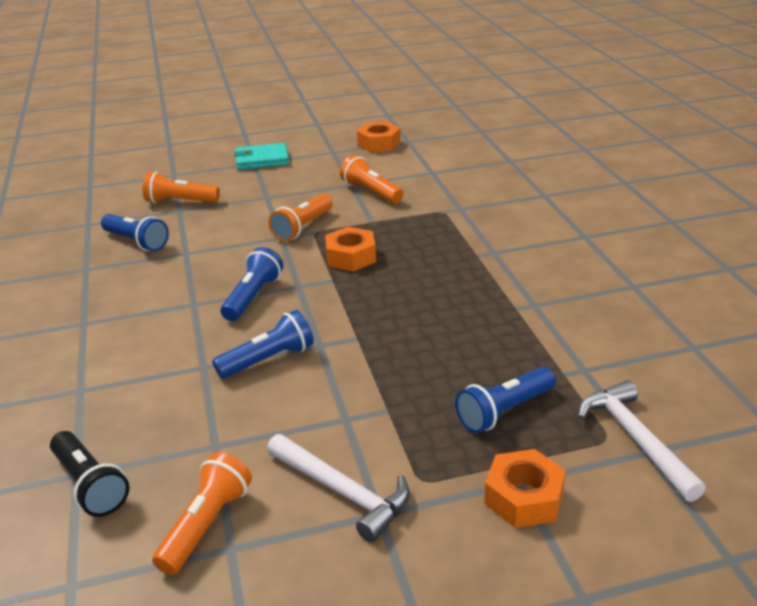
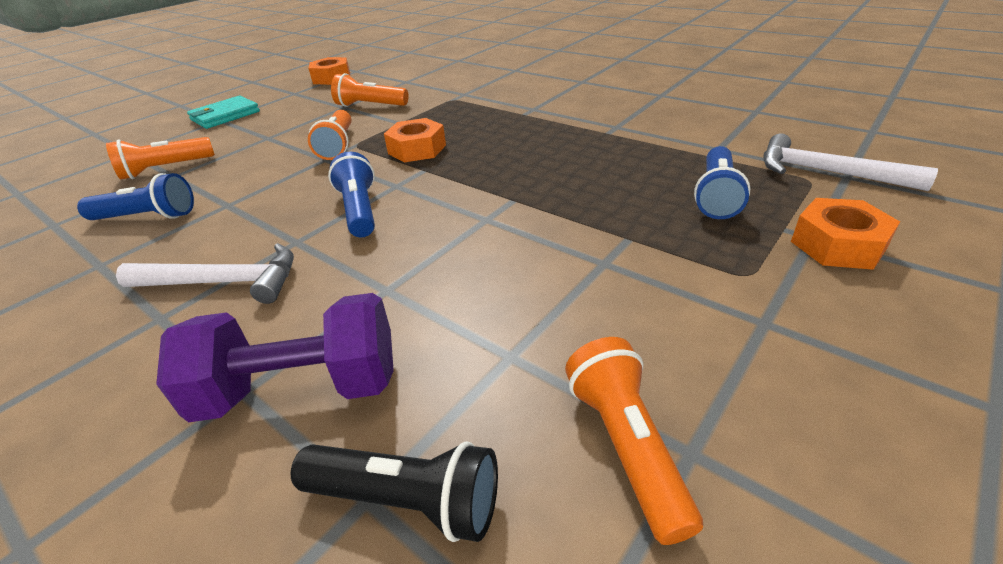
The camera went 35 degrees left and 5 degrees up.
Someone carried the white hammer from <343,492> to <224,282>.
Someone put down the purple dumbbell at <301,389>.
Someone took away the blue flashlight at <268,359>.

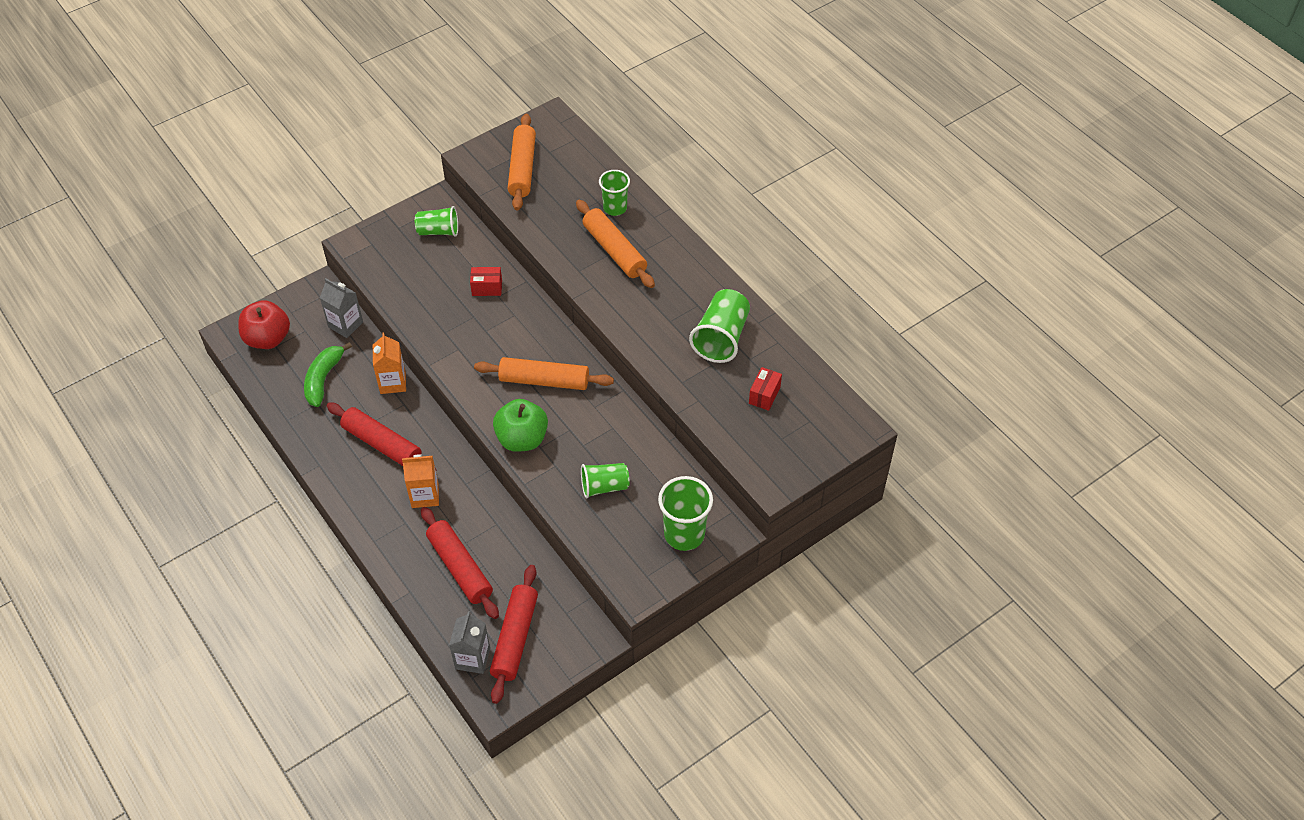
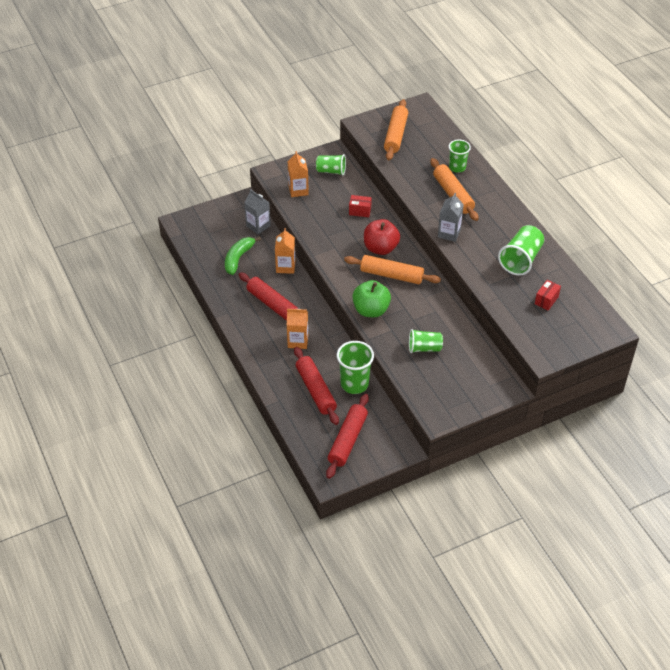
The camera went 10 degrees right and 5 degrees down.
Someone put down the orange carton at <298,190>.
Someone carried the green cup from <684,534> to <354,384>.
Someone carried the red apple from <268,338> to <380,248>.
Someone carried the grey carton from <472,658> to <449,233>.

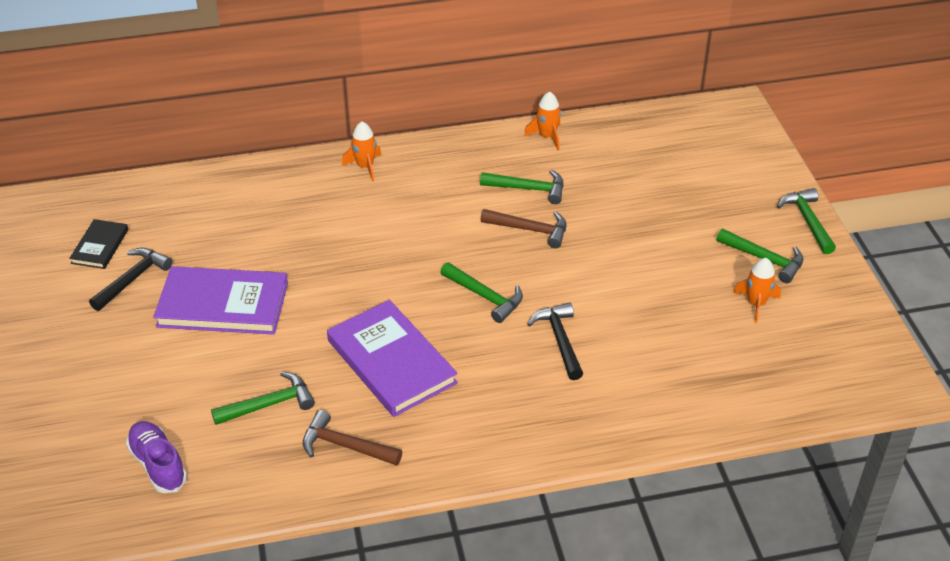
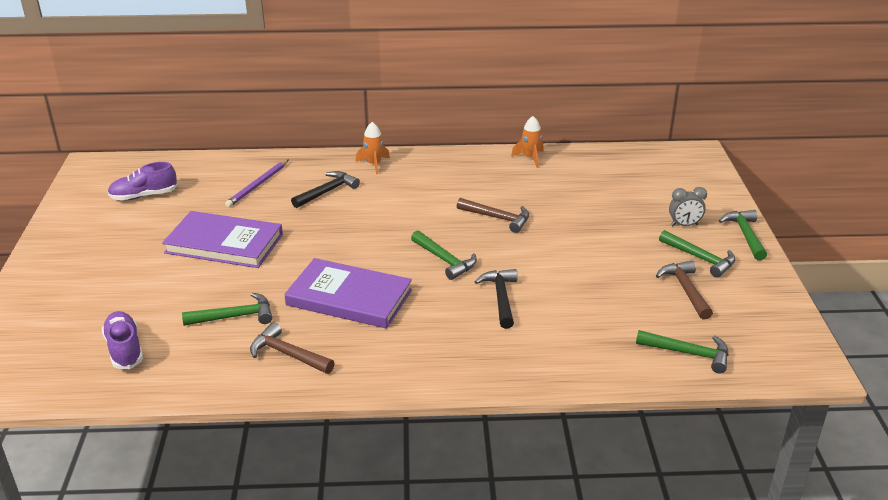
The camera went 10 degrees right and 10 degrees down.
Someone swapped the black book at <100,246> for the purple shoe at <144,196>.
Someone put down the purple pencil at <258,185>.
Someone rotated the purple book at <391,362> by 45 degrees counterclockwise.
Someone carried the black hammer from <132,279> to <327,192>.
Someone carried the green hammer from <528,189> to <688,353>.
Someone swapped the orange rocket at <756,304> for the brown hammer at <685,290>.
Someone put down the grey clock at <684,225>.

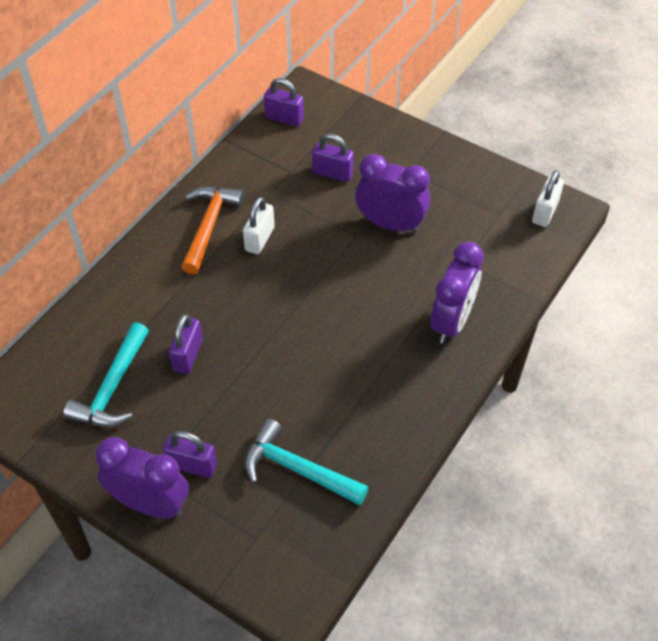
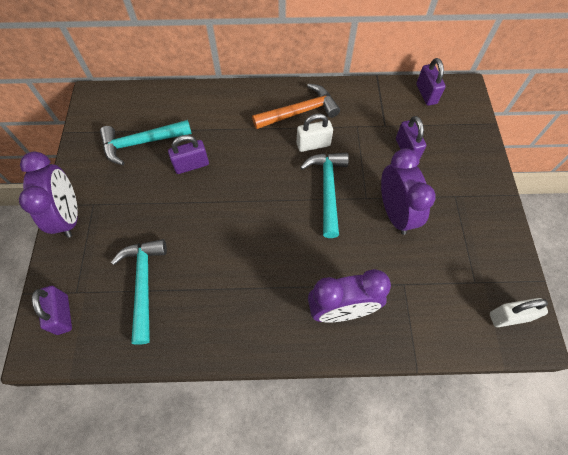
The camera went 55 degrees right and 10 degrees up.
Someone carried the purple padlock from <192,465> to <62,314>.
Someone put down the turquoise hammer at <327,190>.

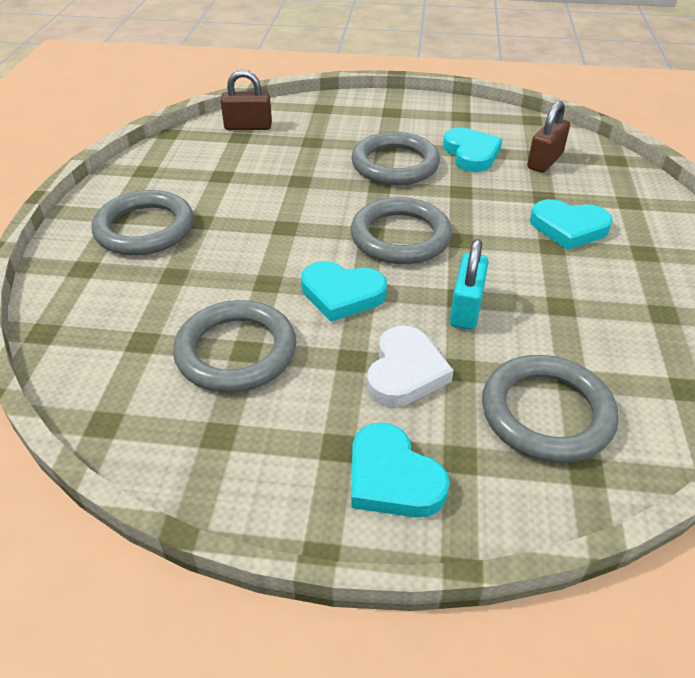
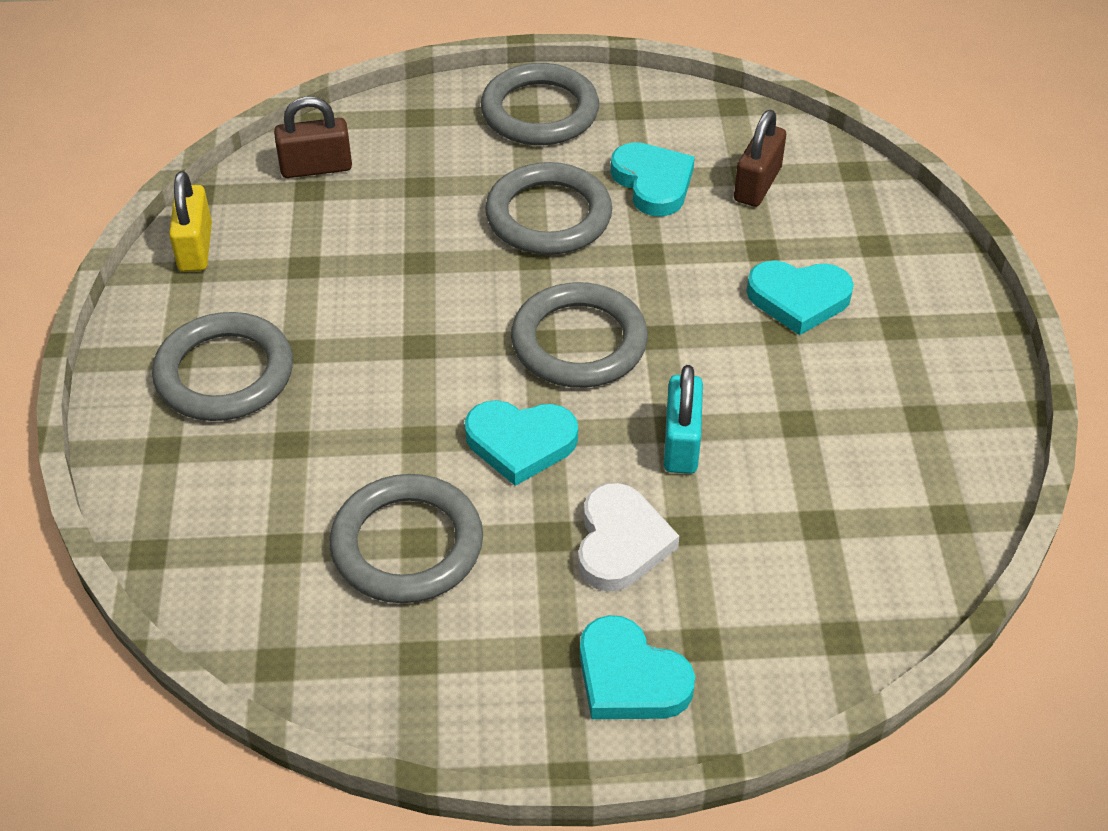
The camera went 10 degrees left and 5 degrees up.
Someone put down the yellow padlock at <195,247>.
Someone carried the grey ring from <546,413> to <540,111>.

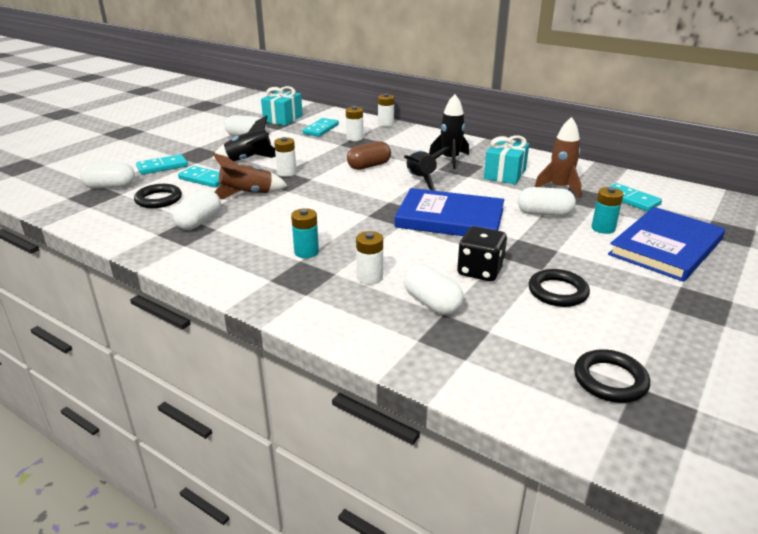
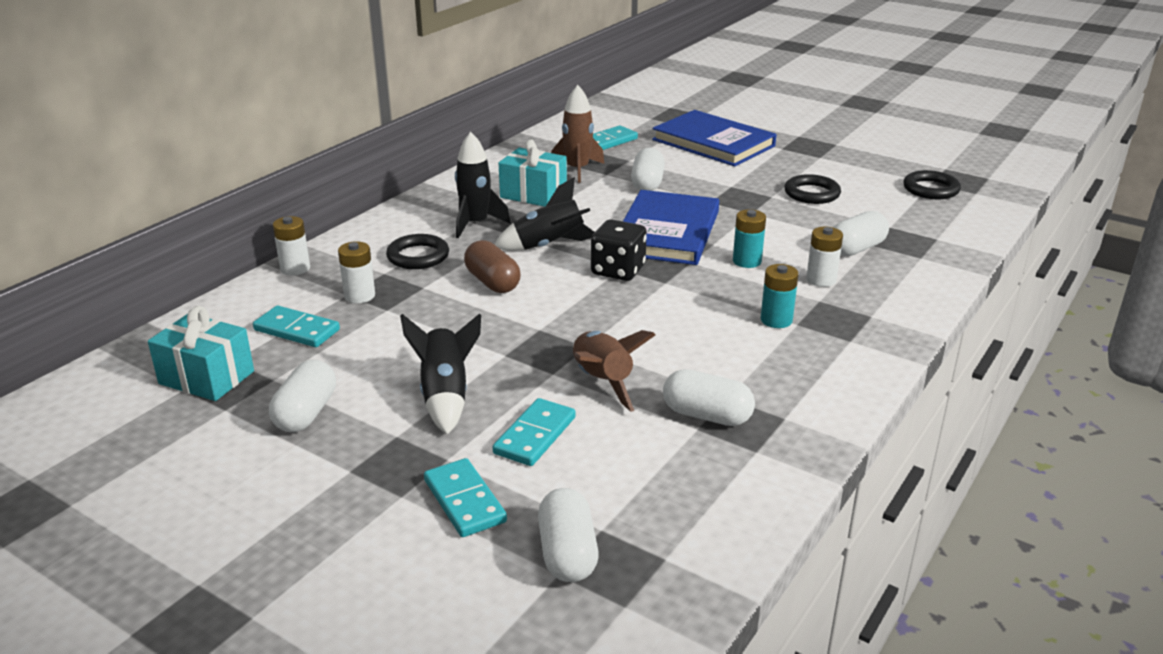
The camera went 90 degrees left and 0 degrees up.
Someone carried the black ring from <158,199> to <418,256>.
Someone carried the black dice from <480,271> to <618,270>.
Someone carried the turquoise battery from <603,228> to <747,261>.
Someone took away the white battery at <286,173>.

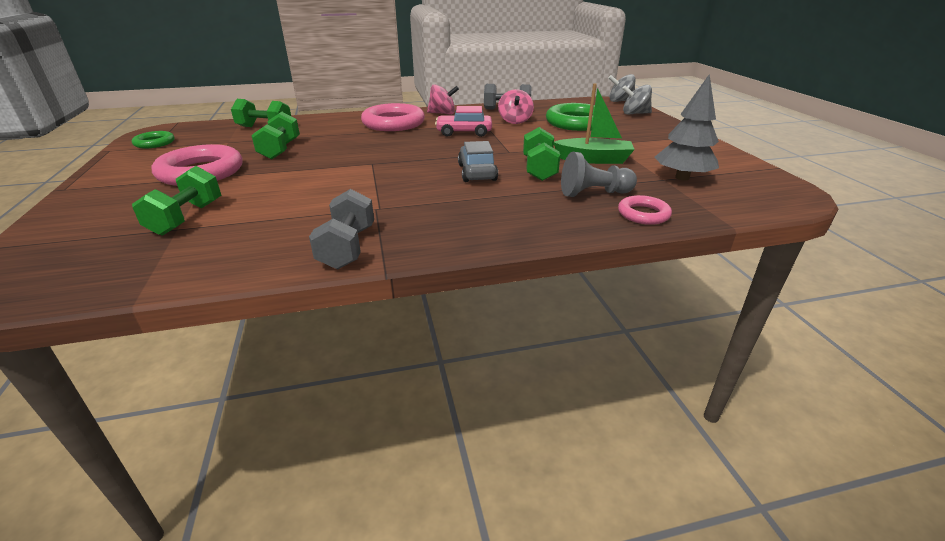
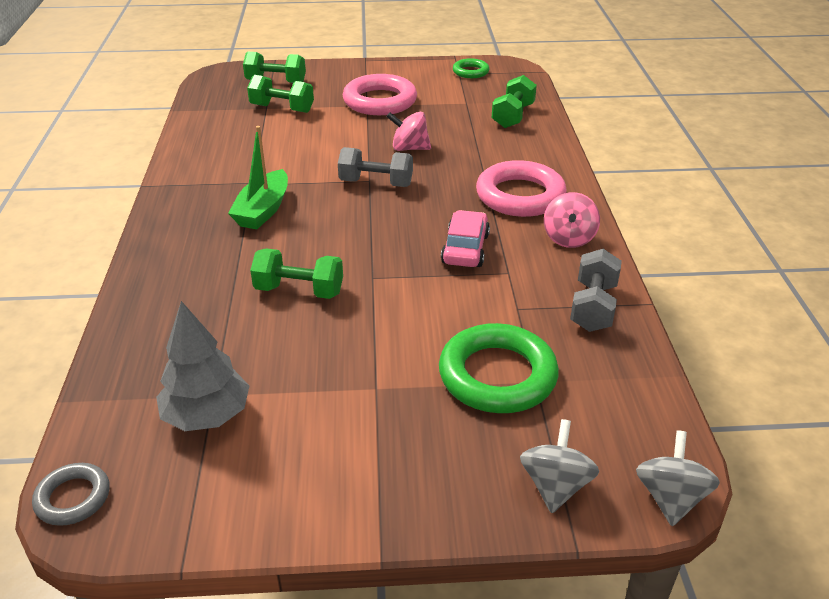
The camera went 100 degrees right and 5 degrees up.
Someone put down the grey ring at <73,498>.
Someone carried the green boat from <593,159> to <263,210>.
Someone carried the green dumbbell from <280,150> to <276,82>.
Someone carried the grey dumbbell from <347,247> to <376,183>.
Someone carried the pink spinning top from <515,121> to <409,148>.
Someone took away the grey car at <477,172>.
Someone took away the grey pawn at <593,193>.
Someone took away the pink ring at <643,214>.

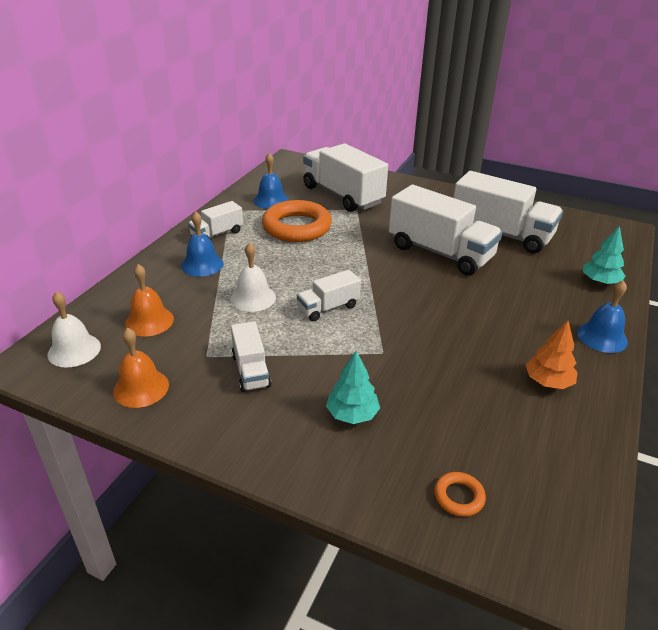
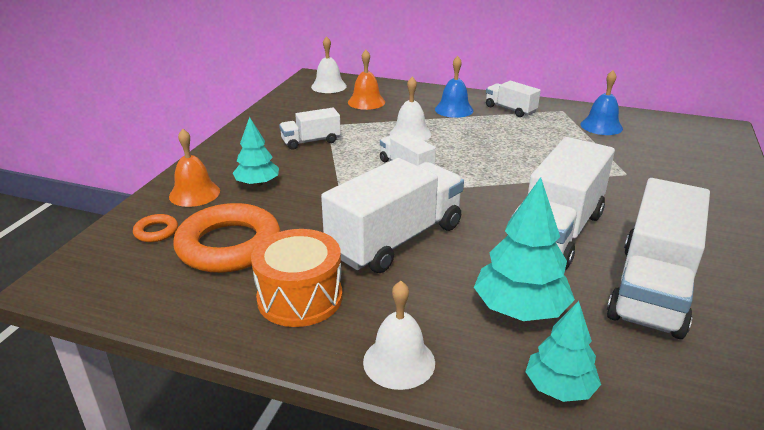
The camera went 85 degrees right and 5 degrees down.
Someone carried the orange bell from <141,388> to <194,193>.
Someone carried the orange ring from <296,227> to <229,245>.
Someone swapped the orange tree at <548,382> for the orange drum at <300,298>.
Someone carried the white truck from <342,195> to <396,239>.
Someone repainted the blue bell at <602,337>, which became the white bell at <399,362>.
Someone put down the turquoise tree at <520,309>.

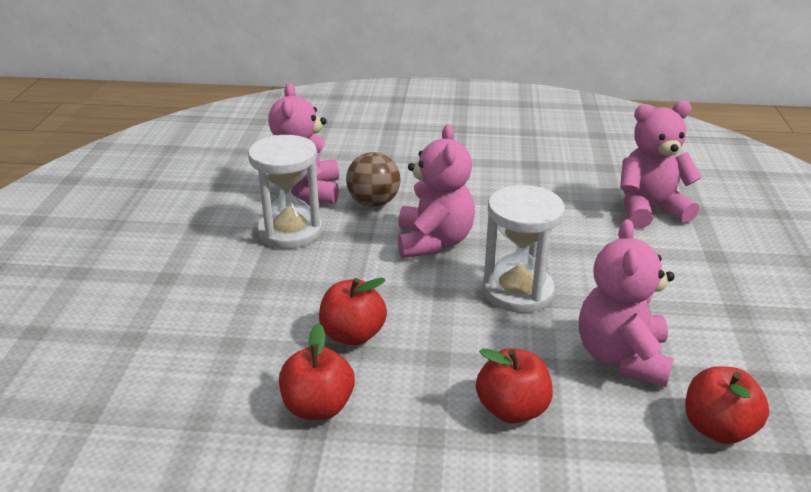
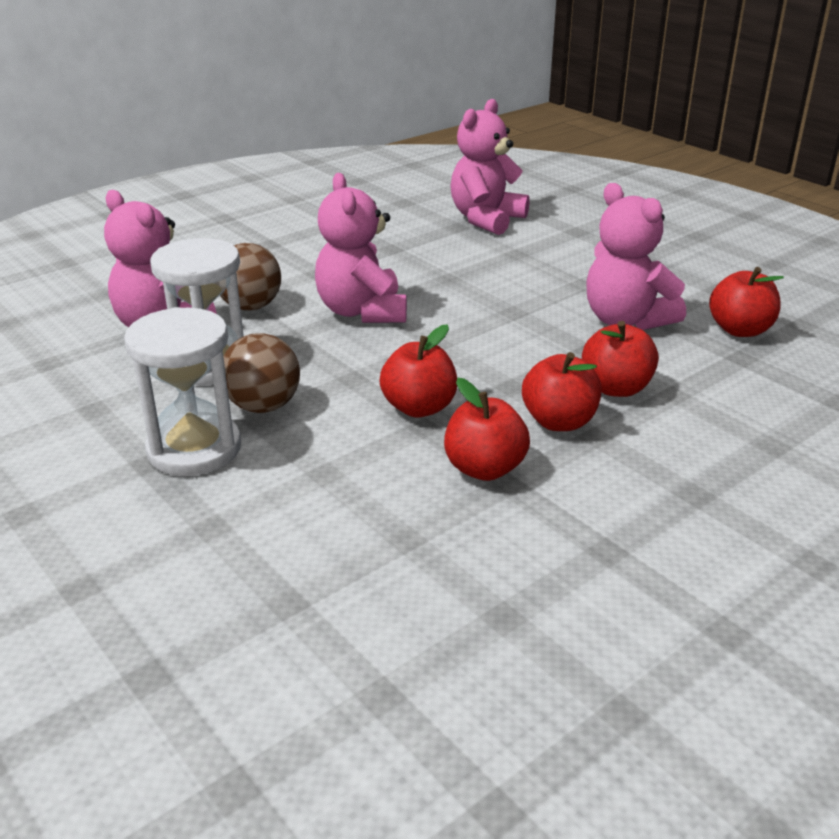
The camera went 45 degrees left and 0 degrees up.
Someone carried the white hourglass from <517,291> to <194,449>.
Someone put down the brown ball at <263,406>.
Someone rotated the pink teddy bear at <434,242> by 150 degrees counterclockwise.
Someone put down the red apple at <559,421>.

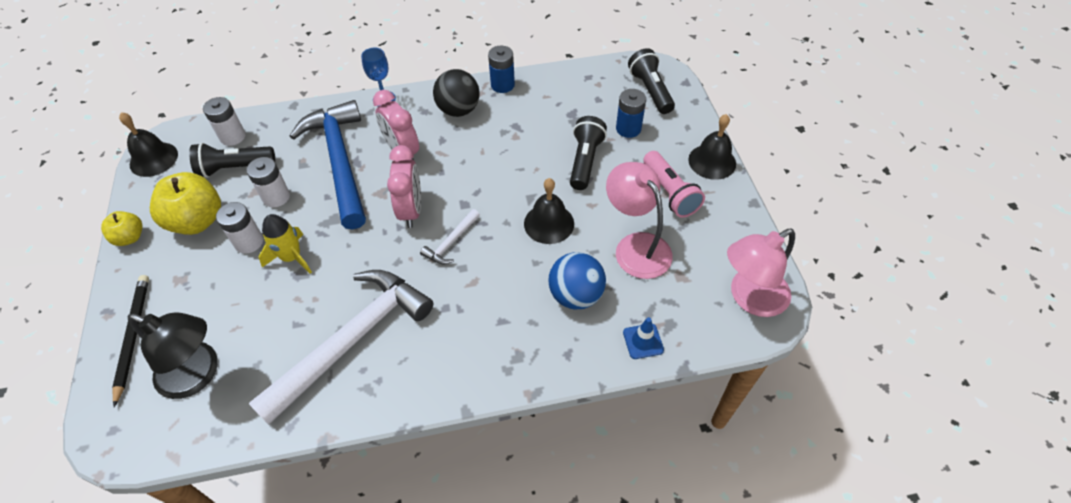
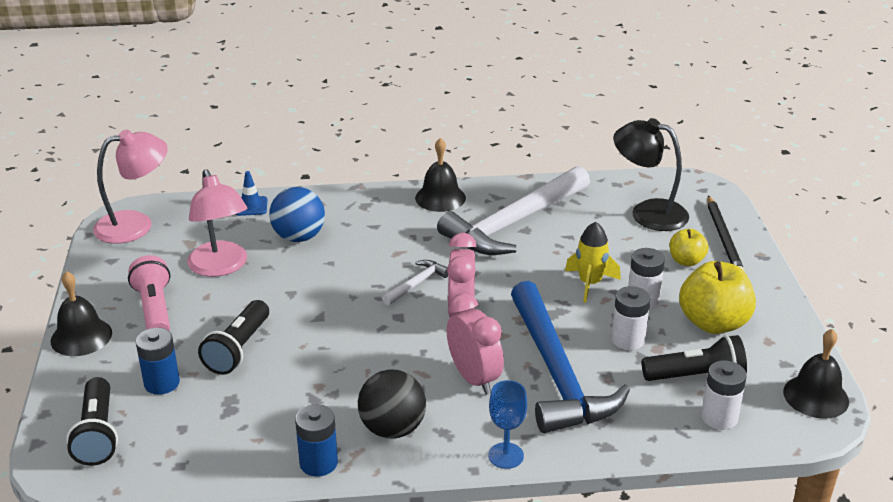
The camera went 175 degrees left and 20 degrees down.
Someone carried the black bell from <549,223> to <440,198>.
Someone carried the yellow apple from <130,237> to <686,261>.

